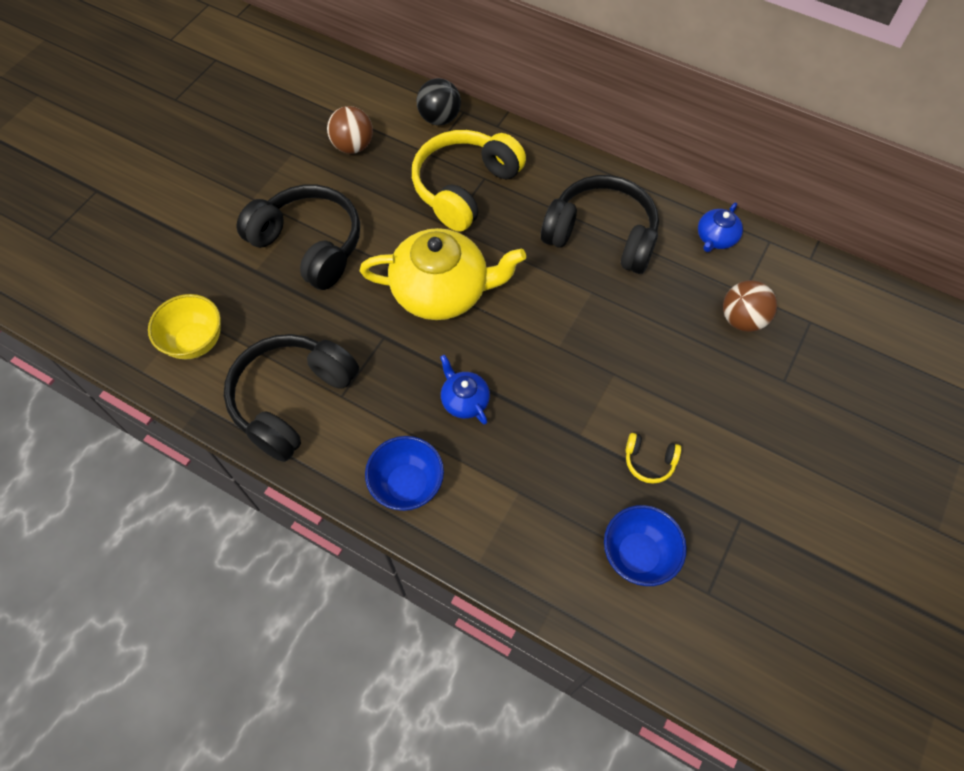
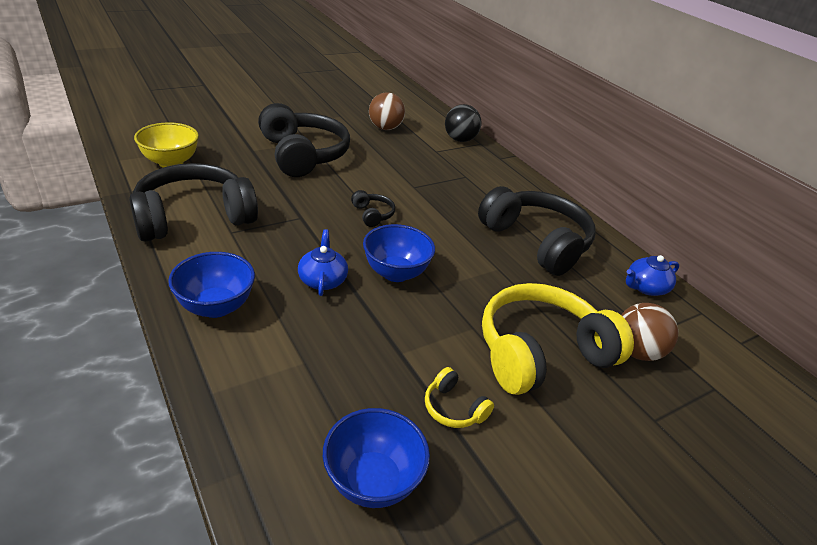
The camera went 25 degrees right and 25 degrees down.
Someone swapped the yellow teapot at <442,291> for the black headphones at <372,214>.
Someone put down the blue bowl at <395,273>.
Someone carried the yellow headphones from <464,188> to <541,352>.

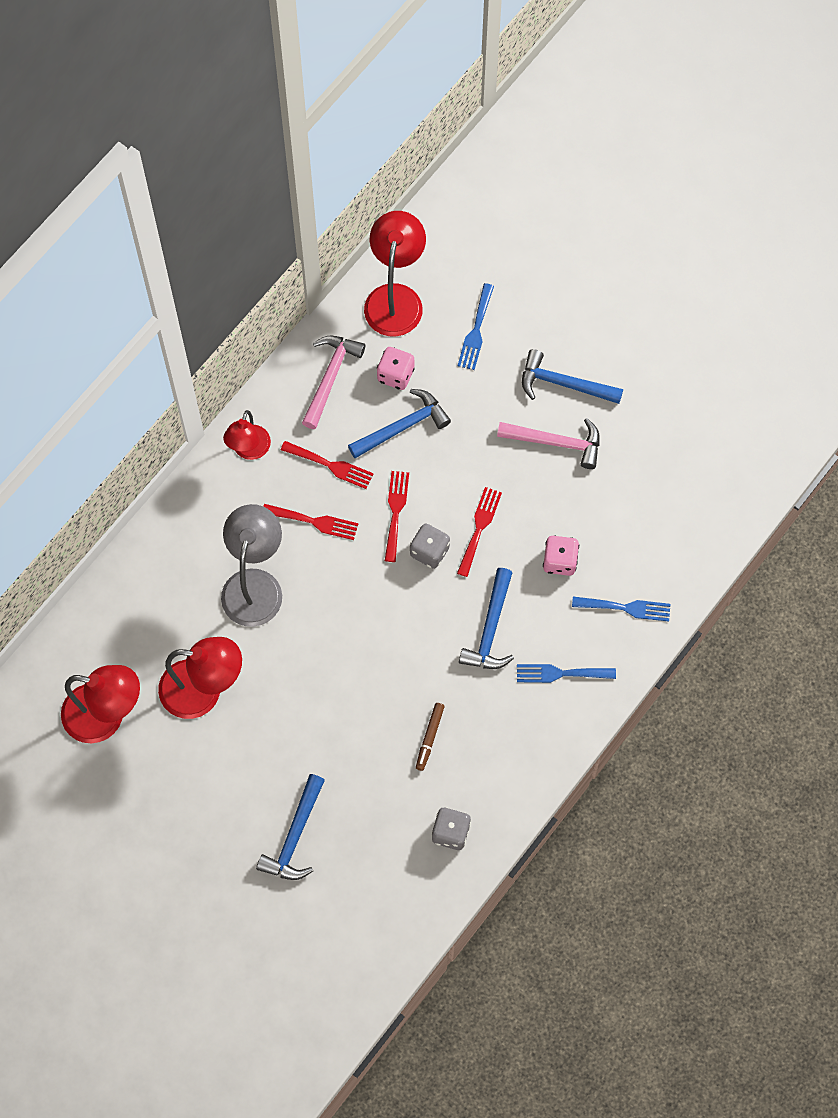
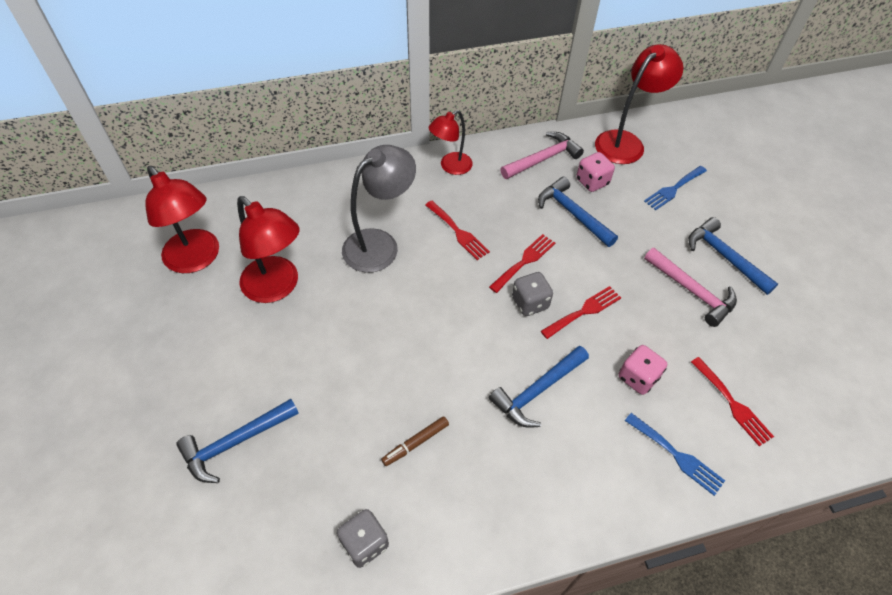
The camera went 35 degrees right and 15 degrees down.
Someone rotated the blue hammer at <402,427> by 135 degrees counterclockwise.
Someone carried the red fork from <331,465> to <733,404>.
Someone took away the blue fork at <560,673>.

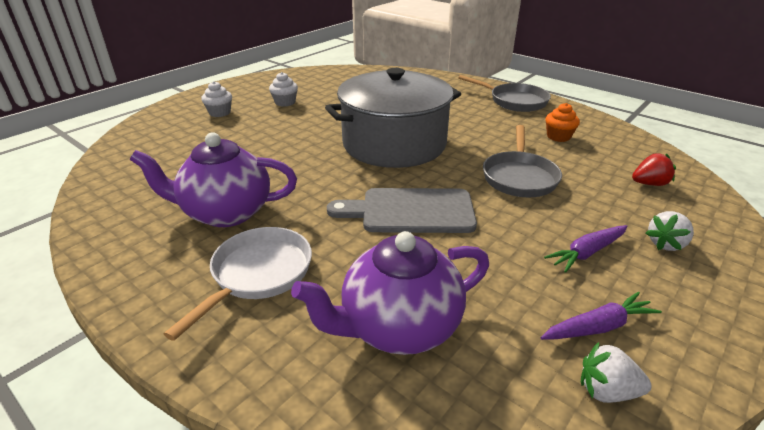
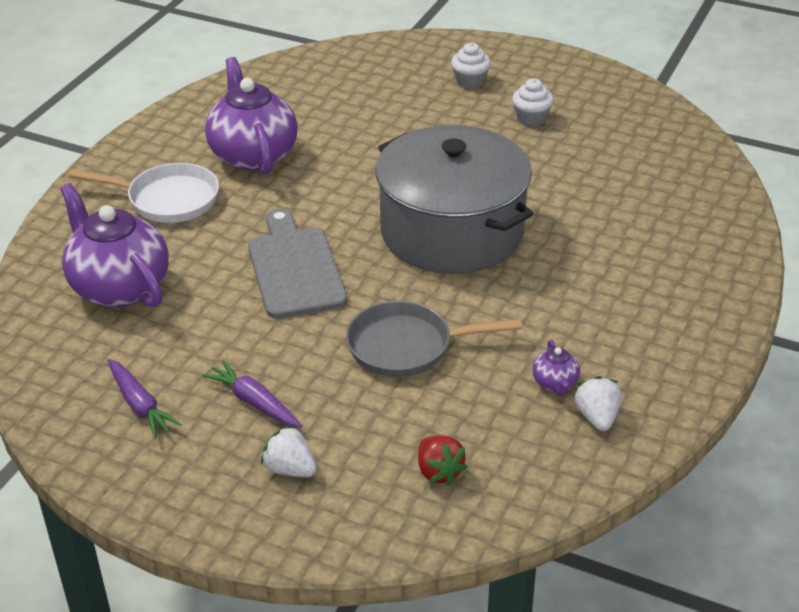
The camera went 75 degrees right and 5 degrees up.
Someone swapped the orange cupcake at <558,136> for the purple teapot at <555,383>.
Someone carried the white strawberry from <607,391> to <597,417>.
Someone took away the grey pan at <514,101>.

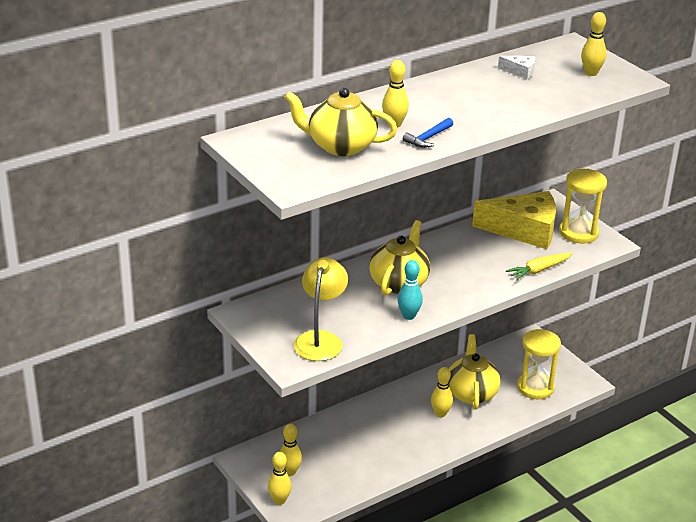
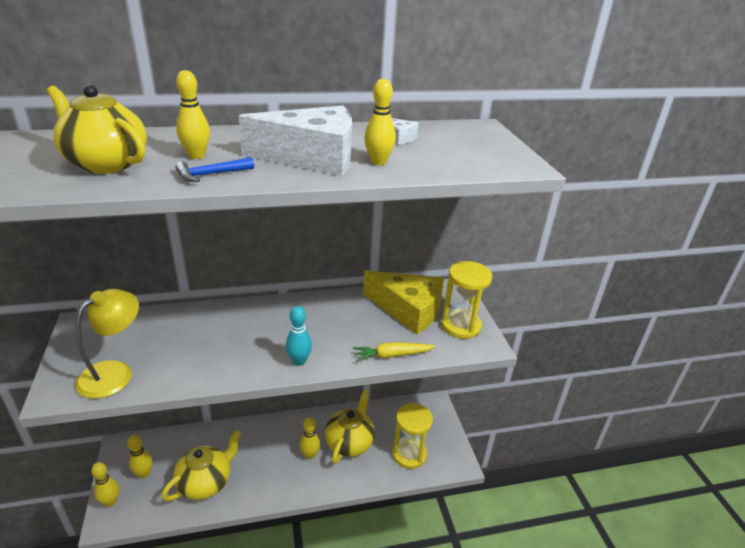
The camera went 20 degrees right and 0 degrees up.
Someone carried the yellow teapot from <399,283> to <206,482>.
Someone put down the white cheese at <313,157>.
Someone carried the turquoise bowling pin from <409,316> to <299,361>.
Someone carried the yellow bowling pin from <591,73> to <378,162>.

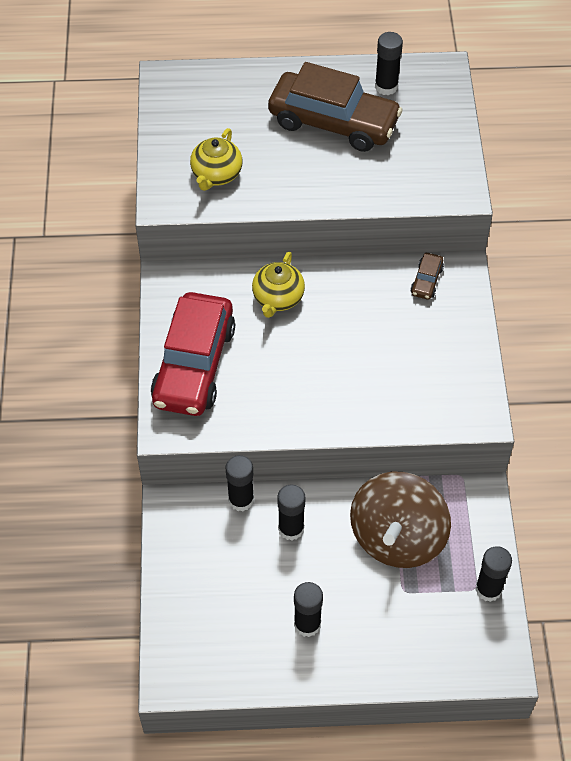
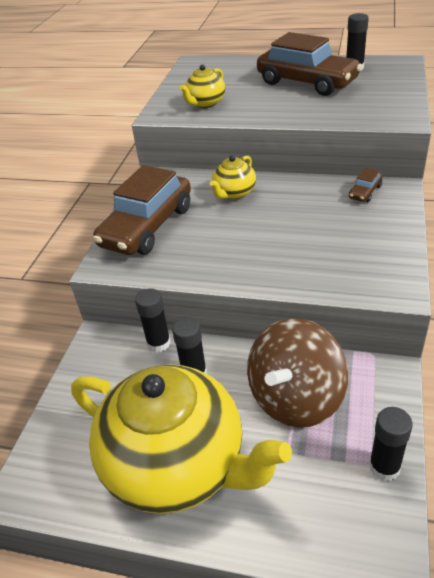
The camera went 20 degrees right and 15 degrees down.
Someone swapped the black glue stick at <307,624> for the yellow teapot at <177,464>.
Someone repainted the red car at <194,365>, which became the brown car at <147,226>.

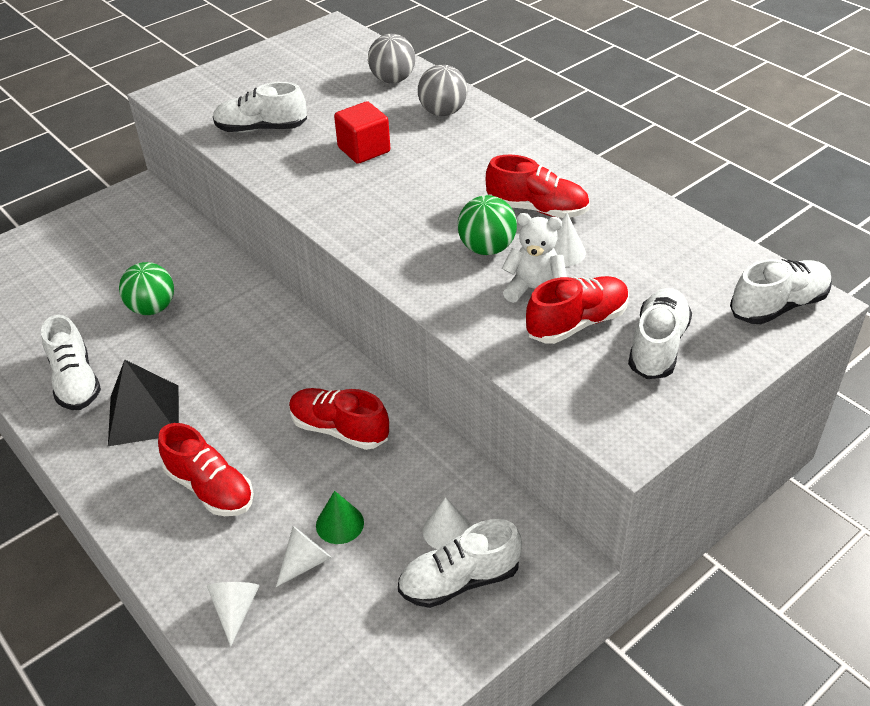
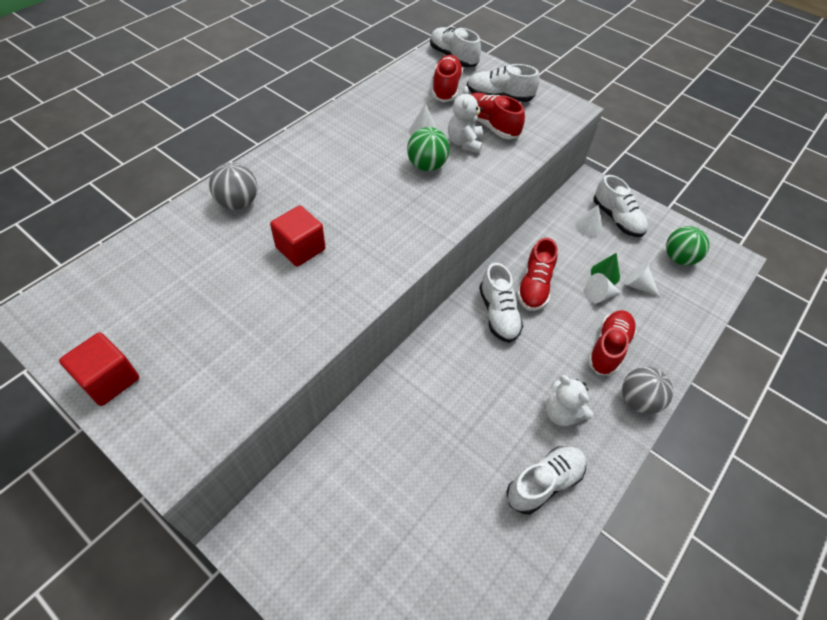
The camera went 105 degrees left and 10 degrees up.
Someone put down the red cube at <109,380>.
Someone carried the red shoe from <537,209> to <446,88>.
Someone carried the white shoe from <261,129> to <498,314>.
Someone swapped the black pyramid at <143,415> for the white teddy bear at <561,413>.
Someone carried the white cone from <235,610> to <599,295>.
Someone carried the grey ball from <393,80> to <638,400>.
Someone carried the green ball from <152,308> to <678,258>.

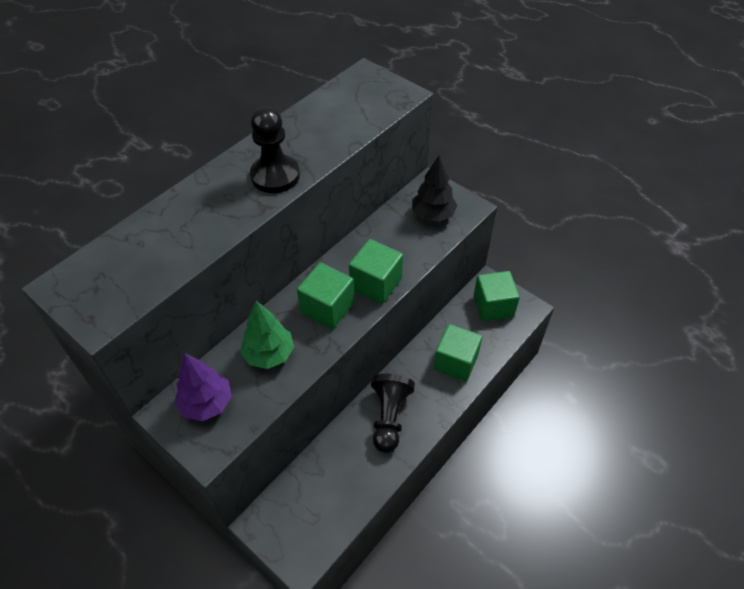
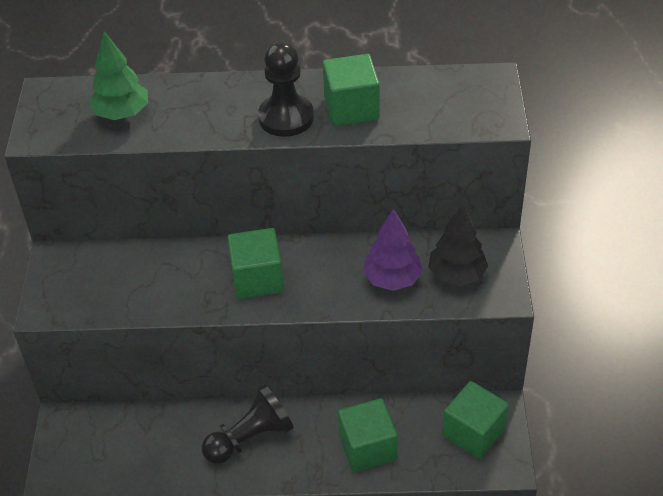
The camera went 50 degrees right and 5 degrees down.
Someone carried the green tree from <269,354> to <122,114>.
Someone carried the green cube from <376,283> to <351,108>.
Someone carried the purple tree from <206,403> to <392,279>.

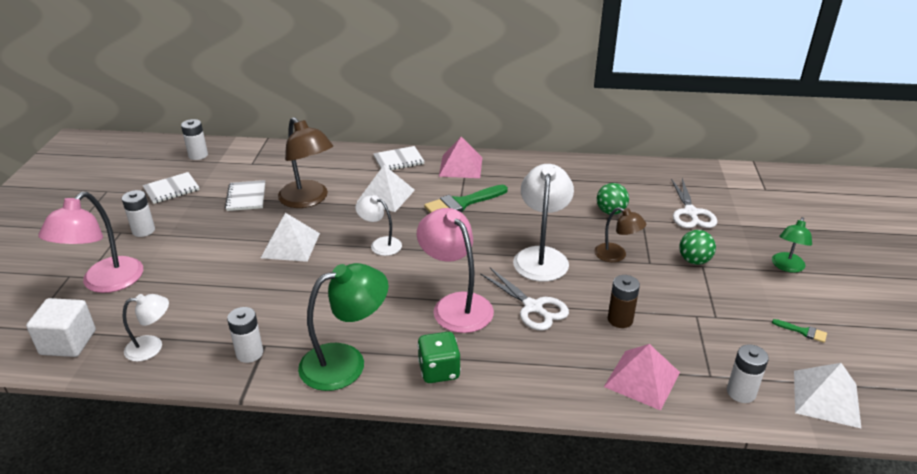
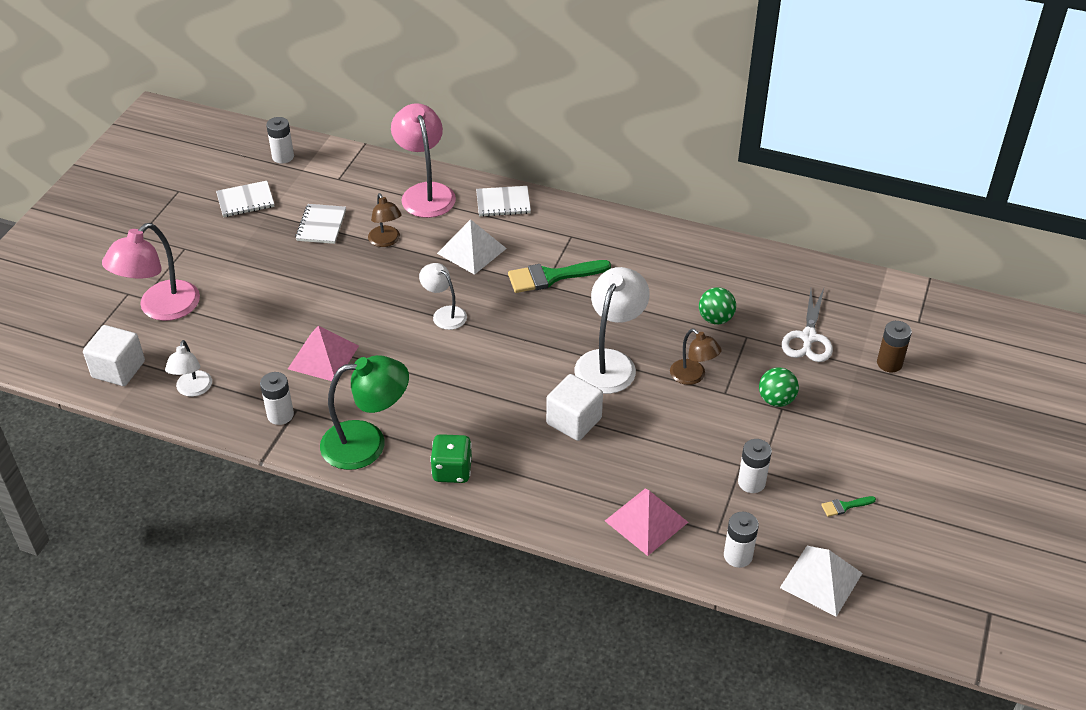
The camera went 15 degrees right and 10 degrees up.
Someone rotated the white lamp at <152,347> by 90 degrees clockwise.
Someone carried the pink pyramid from <460,166> to <323,357>.
Someone scaled the brown lamp at <308,200> by 0.57.
Someone carried the pink lamp from <456,305> to <425,193>.
Someone swapped the white scissors at <533,307> for the white cube at <574,421>.
Someone carried the white battery from <143,230> to <751,482>.
Someone rotated the green brush at <803,331> by 120 degrees clockwise.
Someone carried the brown battery from <620,319> to <889,363>.
Someone took away the white pyramid at <290,245>.
Someone took away the green lamp at <786,267>.

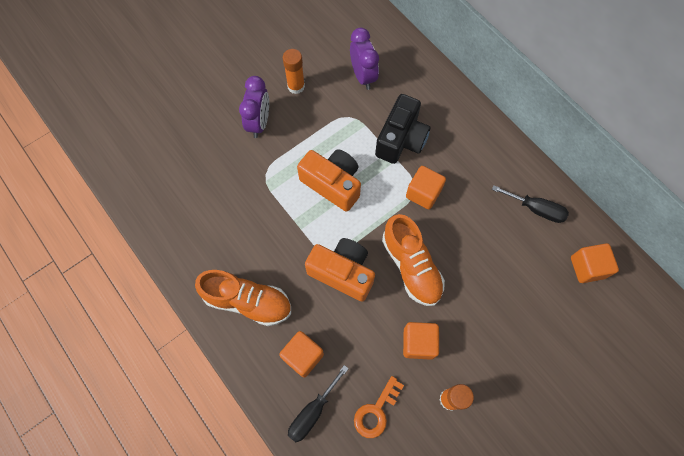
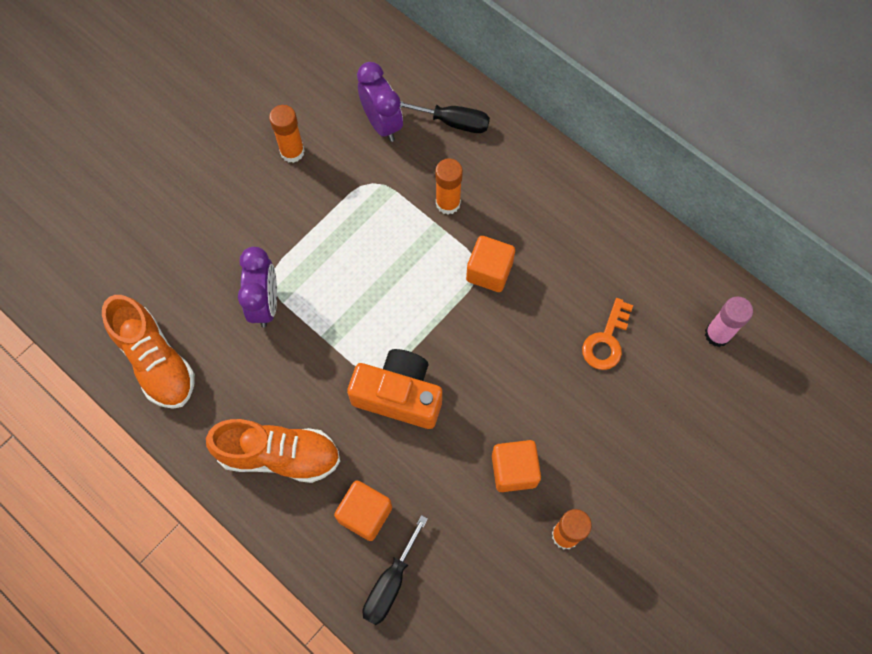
The camera went 10 degrees left and 0 degrees up.
Someone carried the orange shoe from <411,266> to <156,361>.
Someone carried the purple clock from <259,123> to <265,304>.
Someone carried the black screwdriver from <536,209> to <453,122>.
Someone swapped the black camera at <401,139> for the orange glue stick at <448,203>.
Someone carried the orange key from <376,411> to <606,340>.
Someone swapped the orange cube at <587,267> for the pink glue stick at <717,334>.
Someone took away the orange camera at <332,184>.

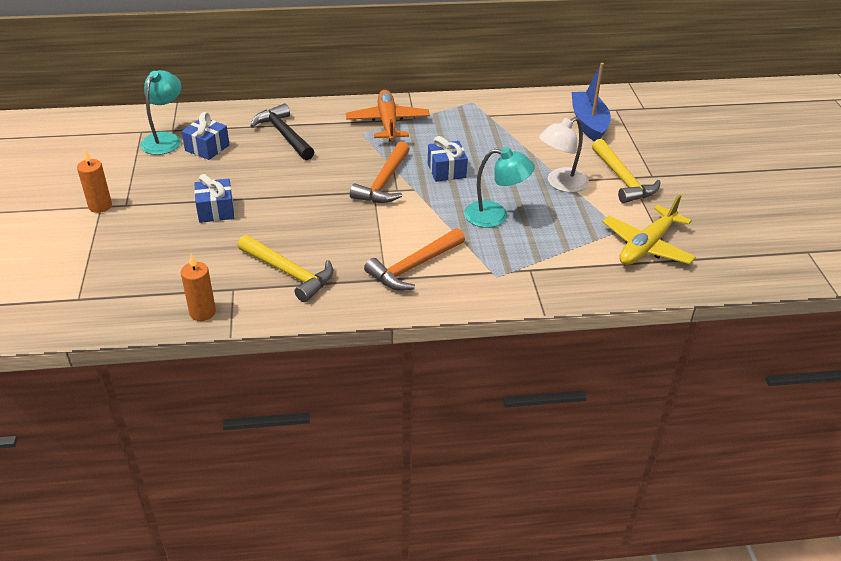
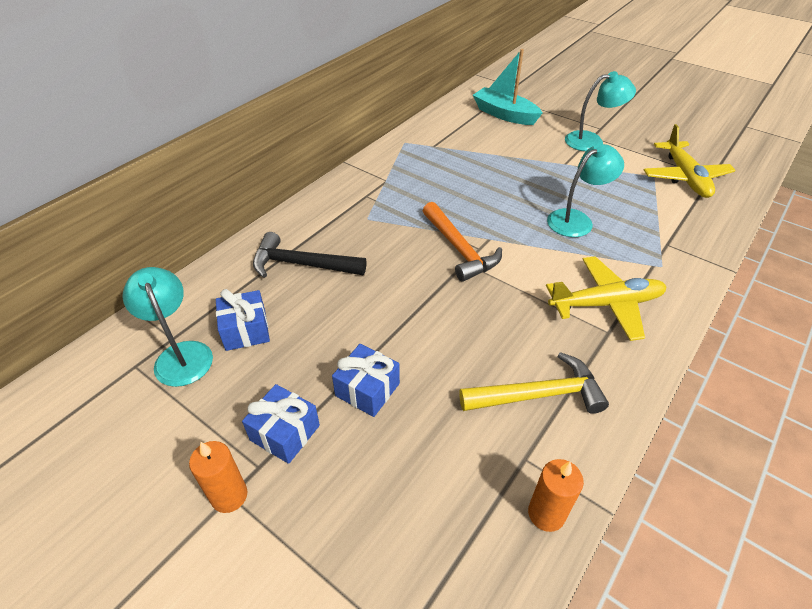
The camera went 45 degrees left and 5 degrees up.
Someone carried the blue gift from <446,171> to <285,433>.
Someone repainted the blue boat at <588,123>, which became the turquoise boat at <504,114>.
Someone swapped the orange hammer at <414,267> for the yellow plane at <606,304>.
Someone swapped the yellow hammer at <622,179> for the turquoise lamp at <591,141>.
Someone took away the orange plane at <387,123>.
Someone took away the white lamp at <560,184>.

